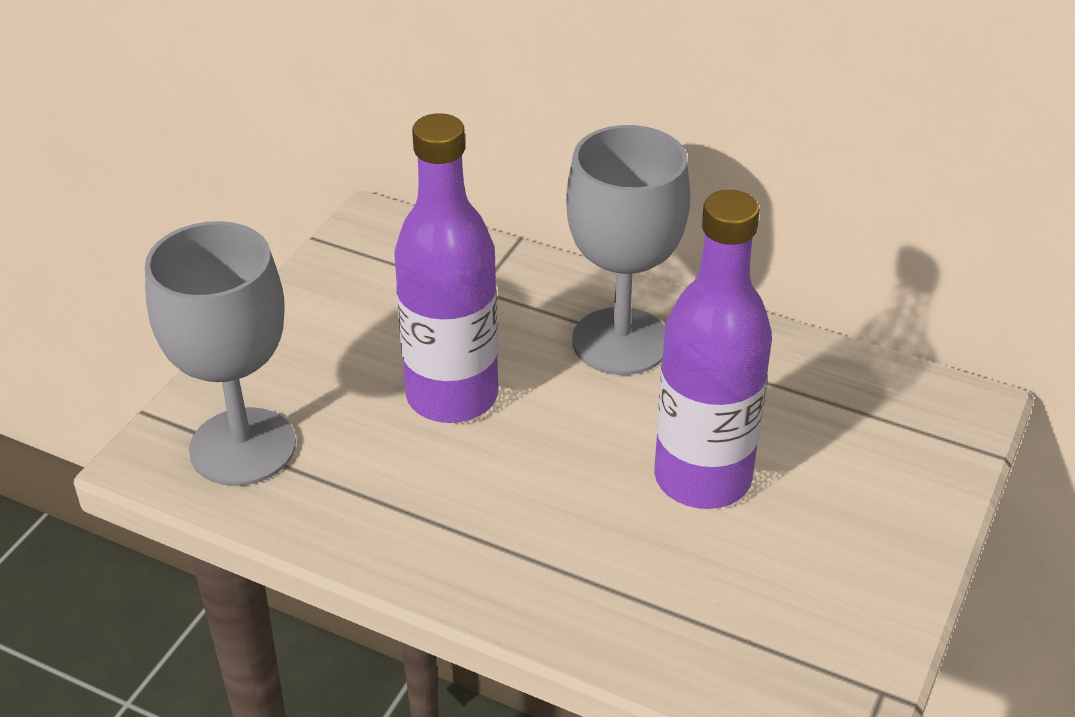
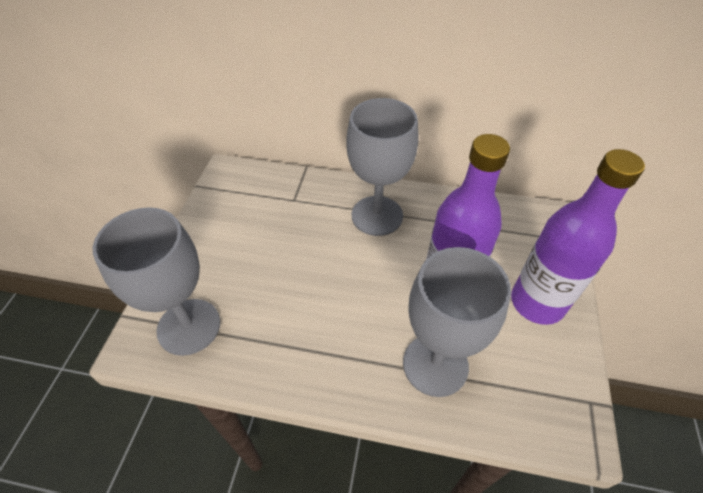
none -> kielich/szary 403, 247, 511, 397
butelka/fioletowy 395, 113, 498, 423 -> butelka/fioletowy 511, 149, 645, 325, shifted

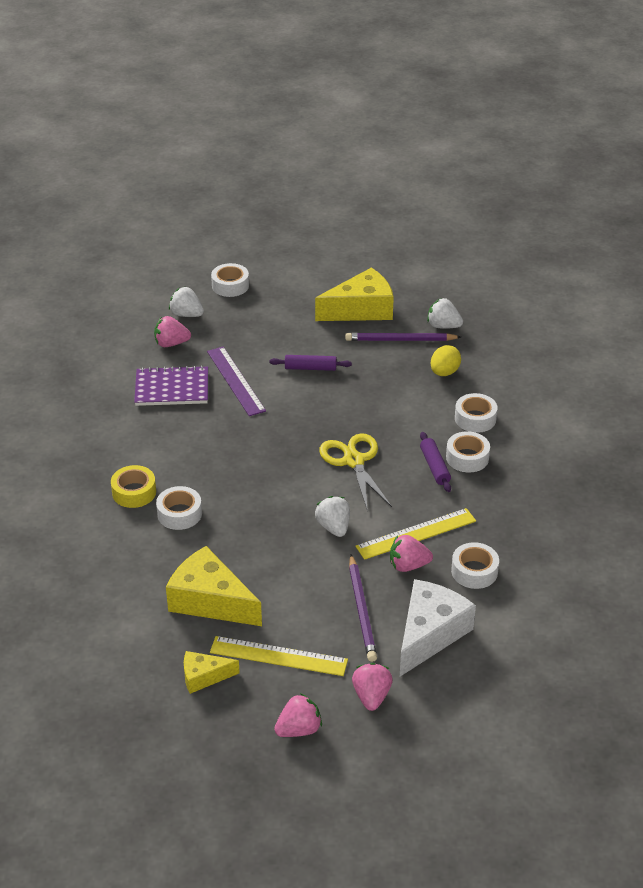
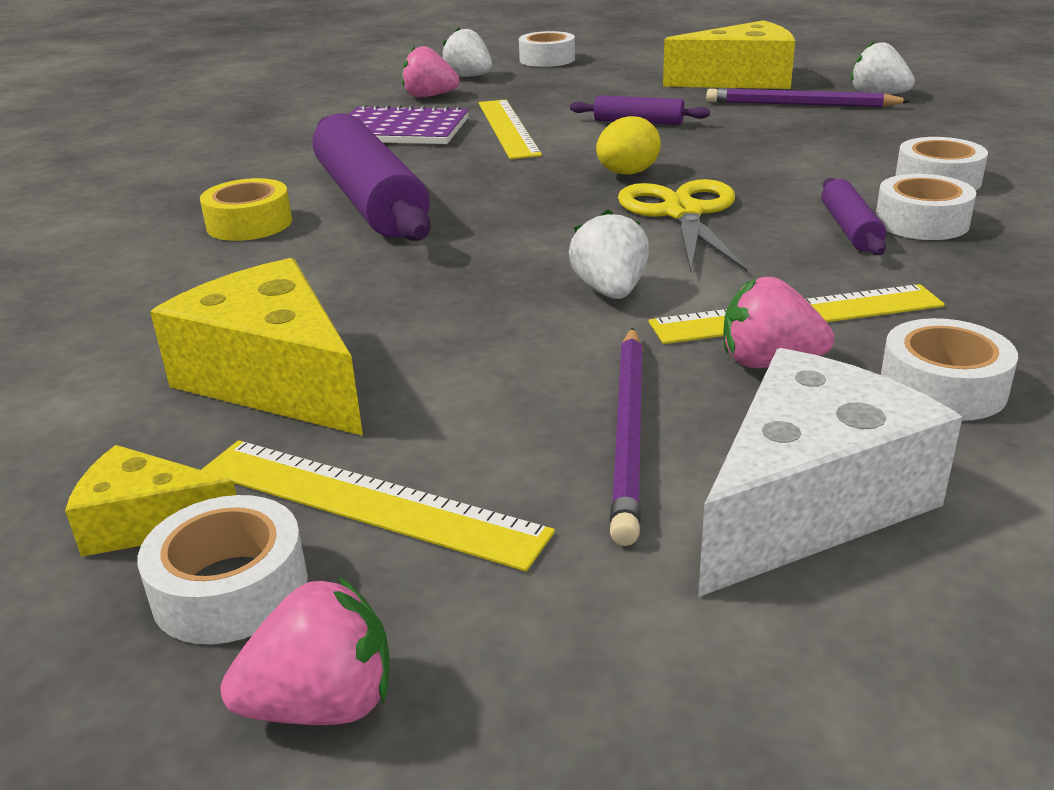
taśma klejąca/biały 156, 486, 202, 530 -> taśma klejąca/biały 137, 495, 308, 644, shifted
none -> wałek do ciasta/fioletowy 313, 113, 431, 241
linijka/fioletowy 207, 347, 266, 416 -> linijka/żółty 479, 100, 542, 159
jajko/żółty 430, 345, 461, 376 -> jajko/żółty 596, 116, 661, 175, shifted
truskawka/różowy 352, 663, 393, 711 -> none

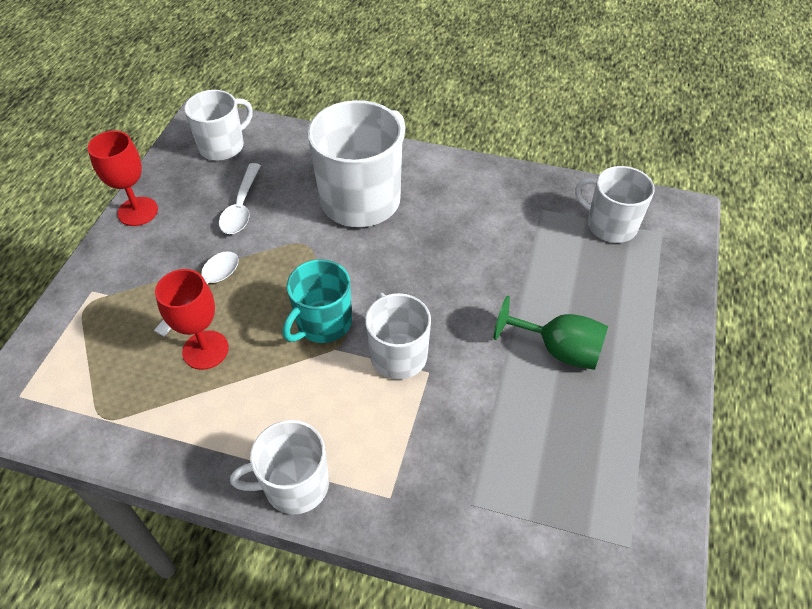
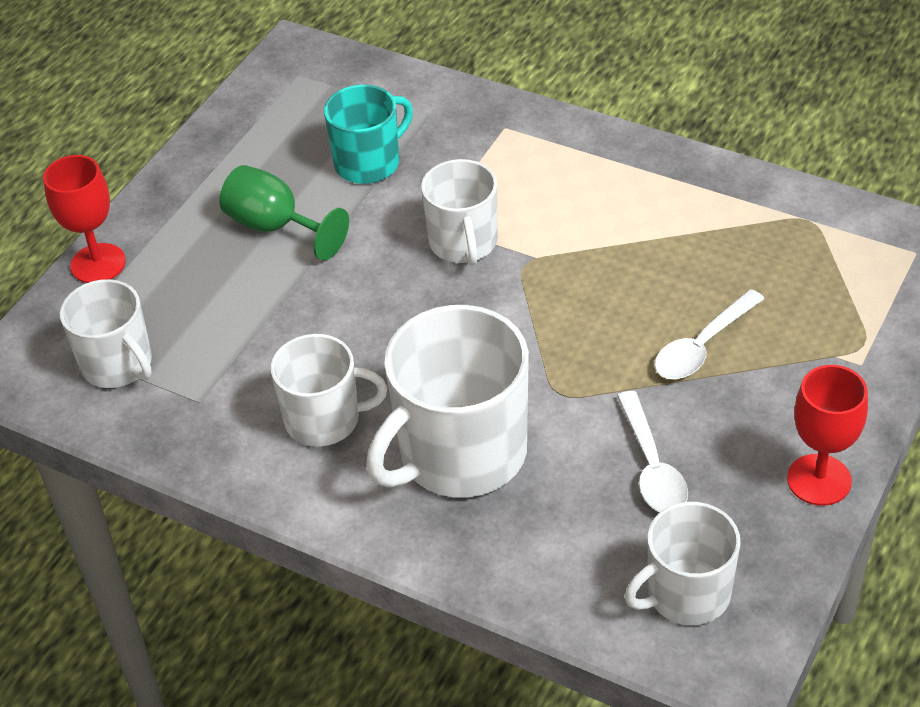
kielich/czerwony 155, 269, 229, 370 -> kielich/czerwony 43, 155, 126, 283, shifted
kubek/biały 230, 420, 329, 515 -> kubek/biały 271, 334, 387, 447, shifted
kubek/turkusowy 283, 259, 352, 343 -> kubek/turkusowy 324, 85, 413, 184, shifted
łyżka/biały 219, 163, 261, 234 -> łyżka/biały 617, 391, 688, 512, 150 degrees clockwise

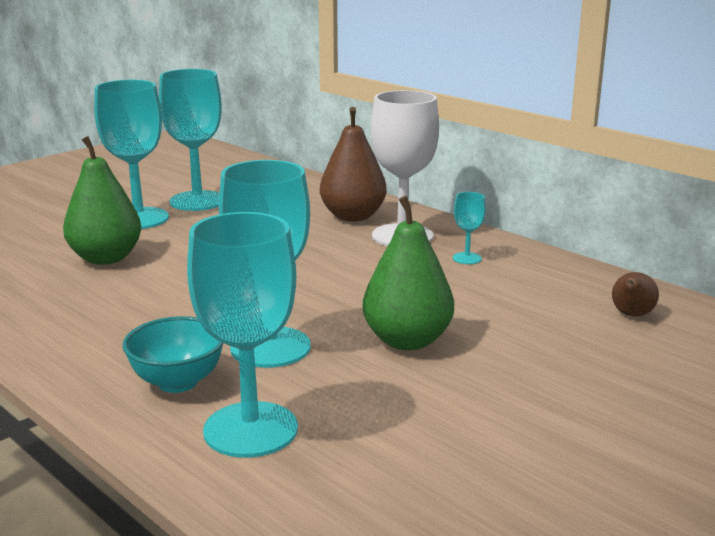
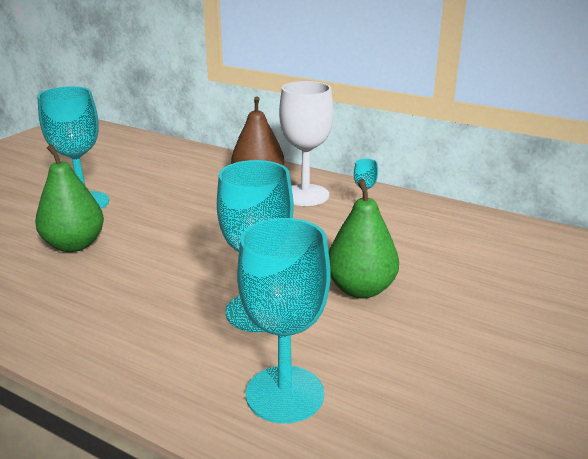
miska/turkusowy 122, 316, 223, 393 -> none
kielich/turkusowy 159, 69, 222, 211 -> none
gruszka/brązowy 612, 272, 659, 317 -> none

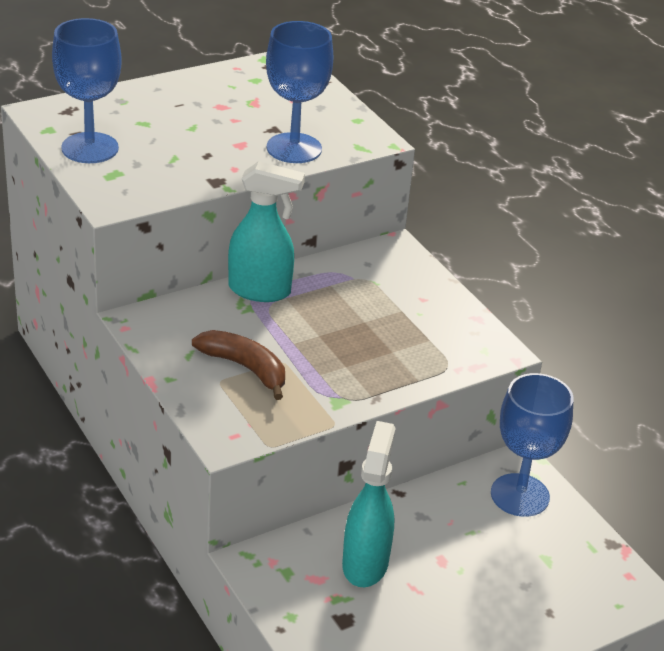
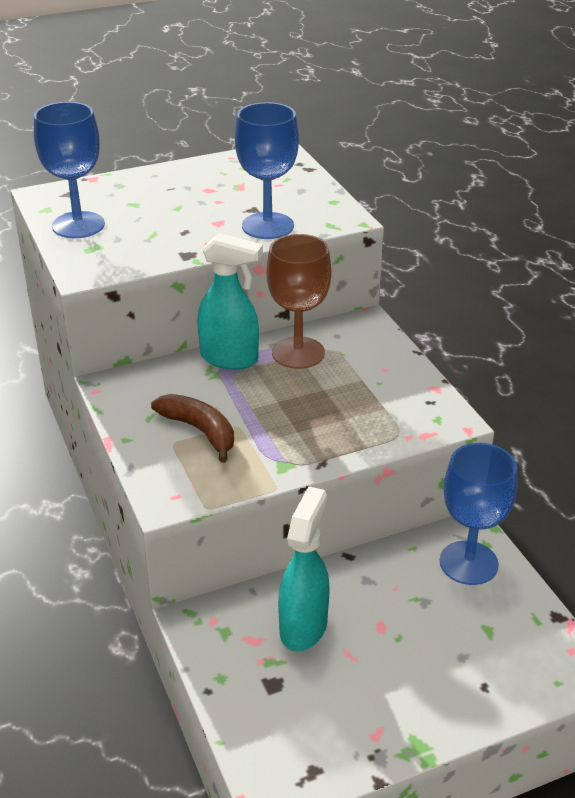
none -> kielich/brązowy 267, 234, 331, 369

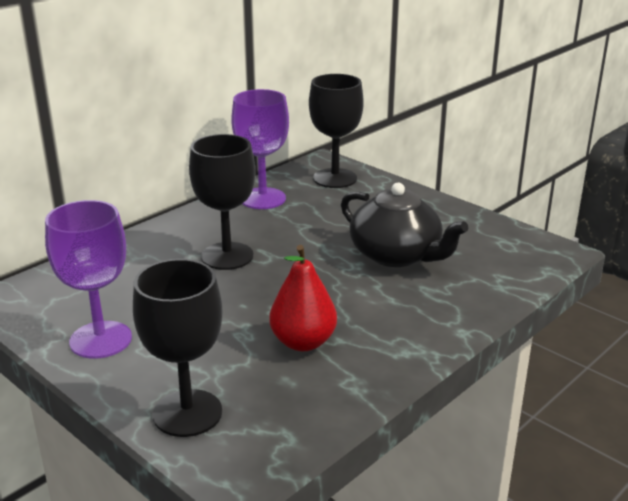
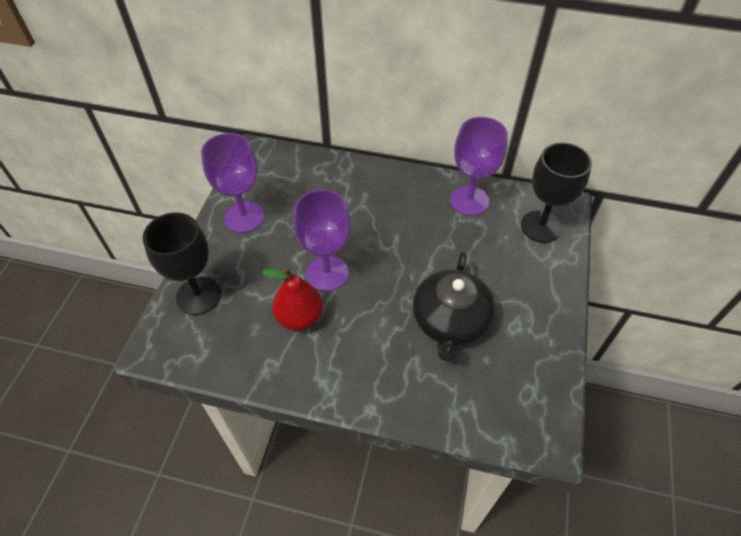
none -> kielich/fioletowy 293, 189, 351, 292
kielich/czarny 189, 134, 255, 270 -> none

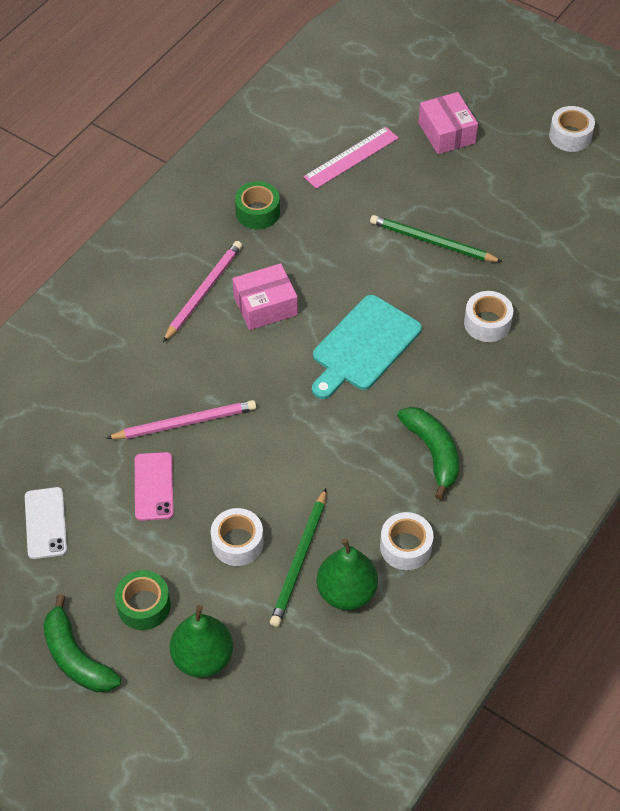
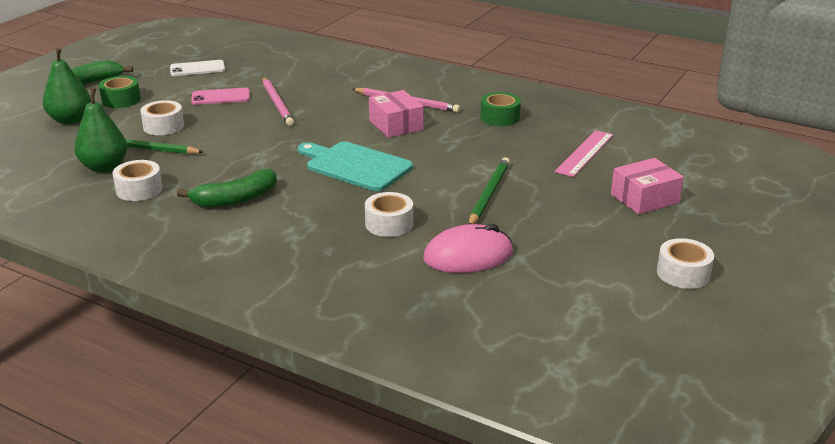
none -> myszka/różowy 423, 224, 513, 273
linijka/różowy 304, 127, 399, 189 -> linijka/różowy 554, 130, 613, 177, 75 degrees clockwise

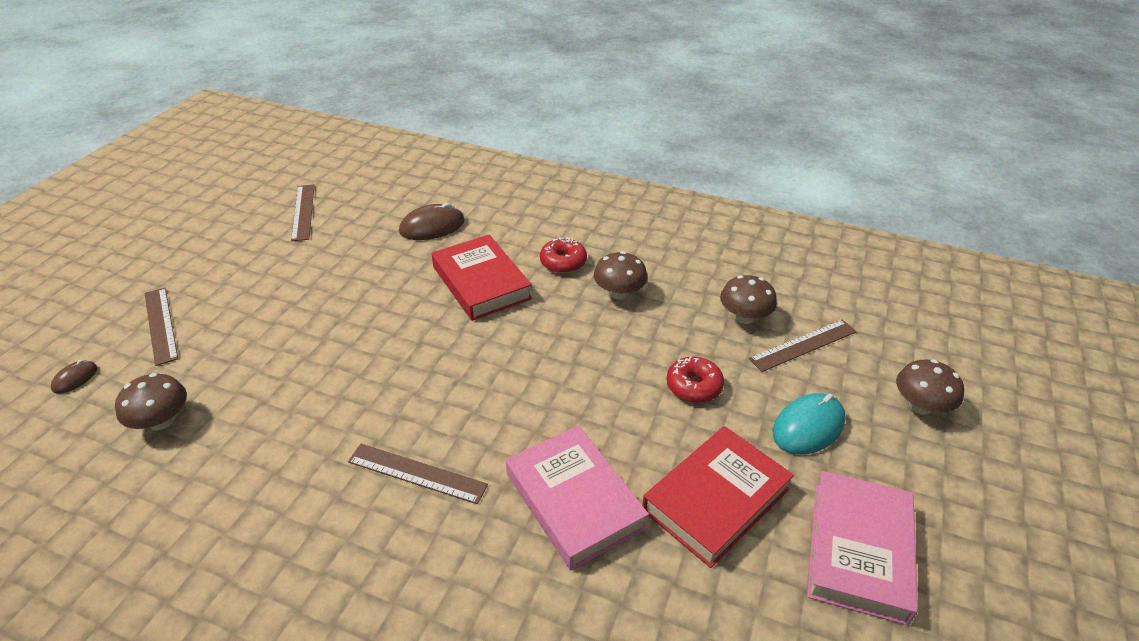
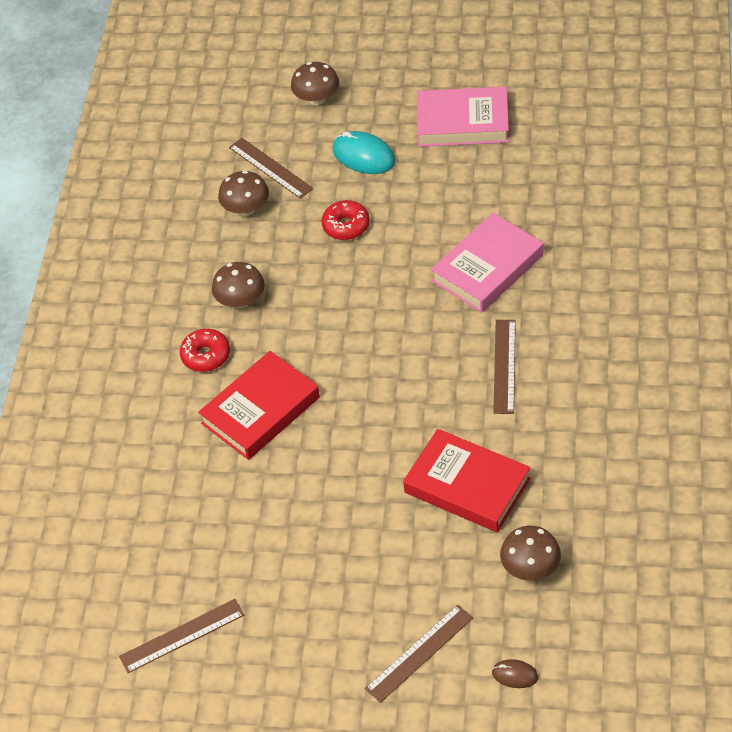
książka/czerwony 642, 426, 794, 568 -> książka/czerwony 403, 429, 531, 532, shifted
myszka/brązowy 399, 203, 465, 240 -> none

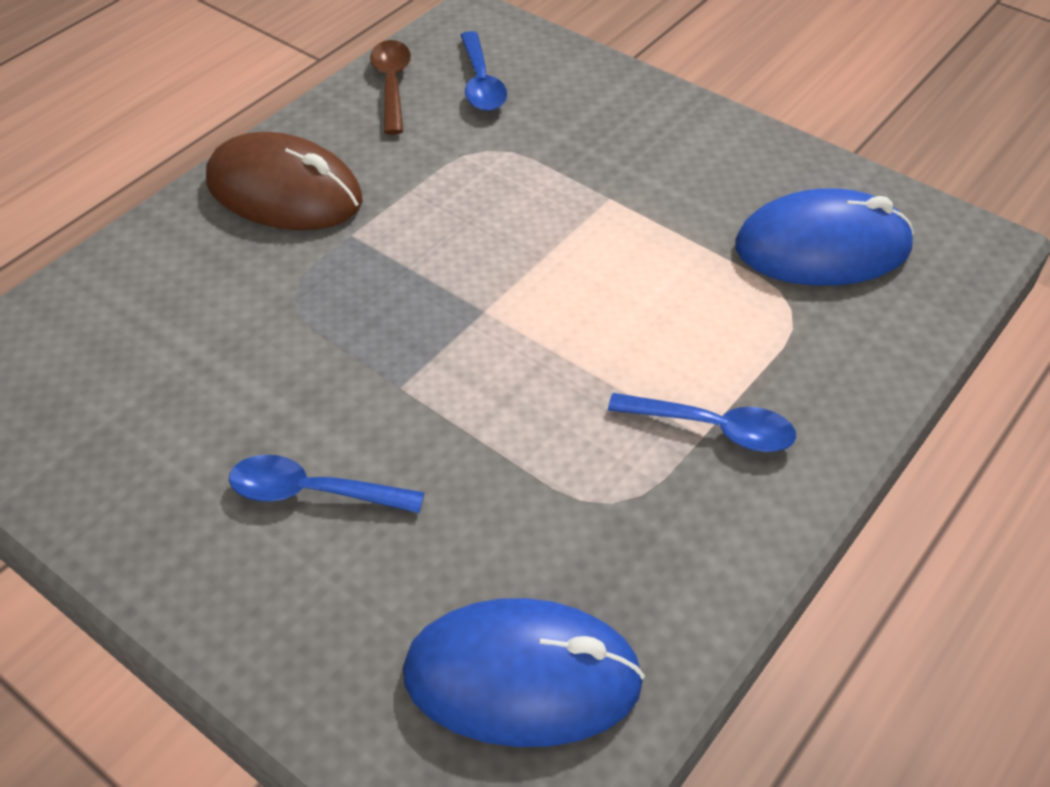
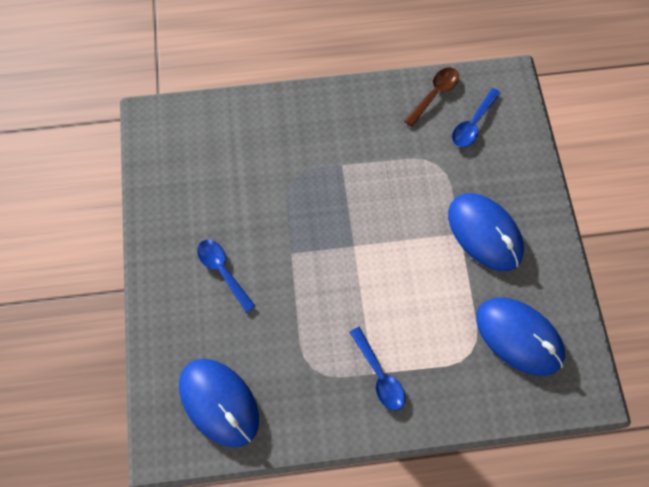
none -> myszka/niebieski 448, 193, 524, 271
myszka/brązowy 206, 132, 363, 230 -> none

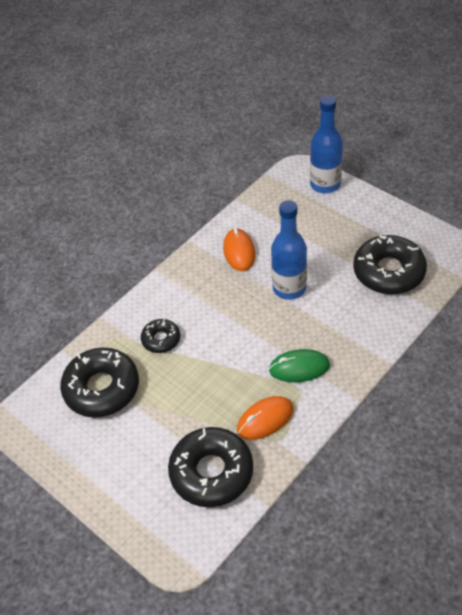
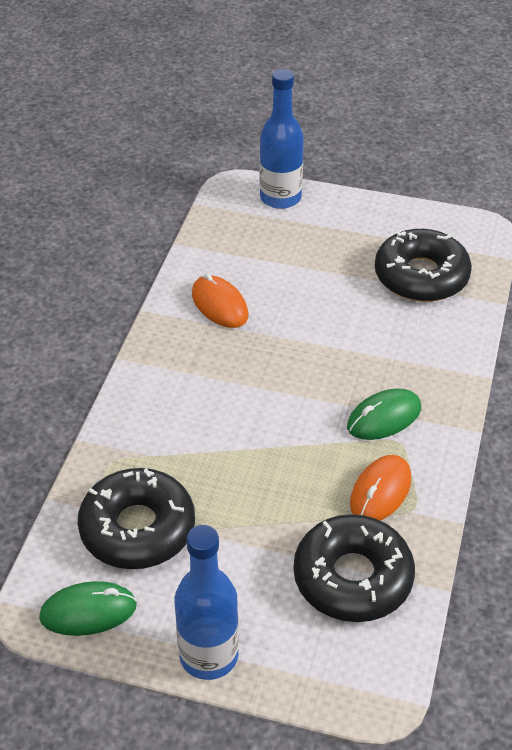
none -> myszka/zielony 39, 581, 137, 636
butelka/niebieski 271, 200, 307, 300 -> butelka/niebieski 175, 525, 239, 680, shifted
donut/czarny 141, 318, 180, 353 -> none

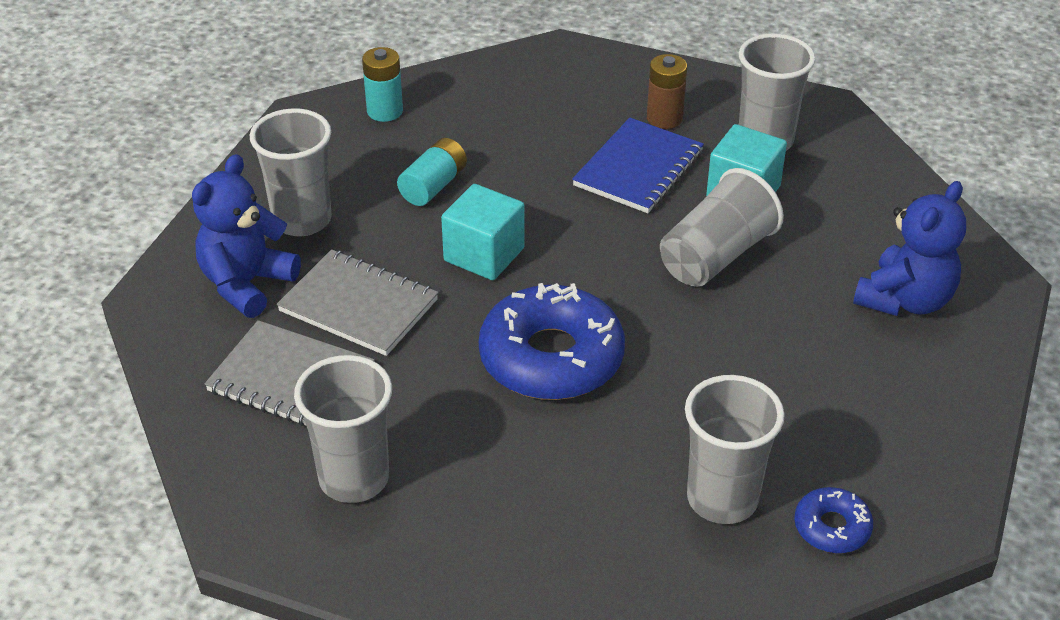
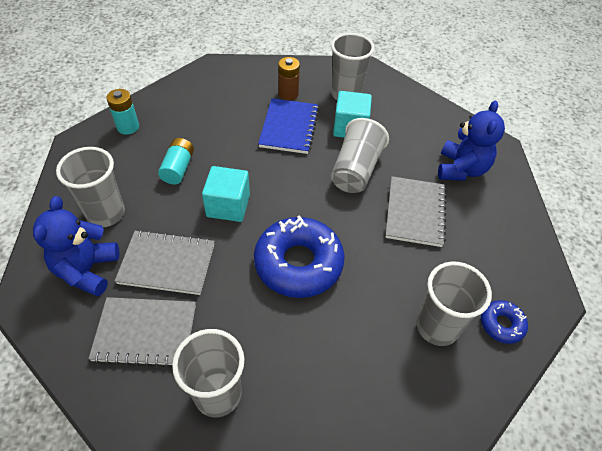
none -> zeszyt/szary 385, 176, 447, 247

